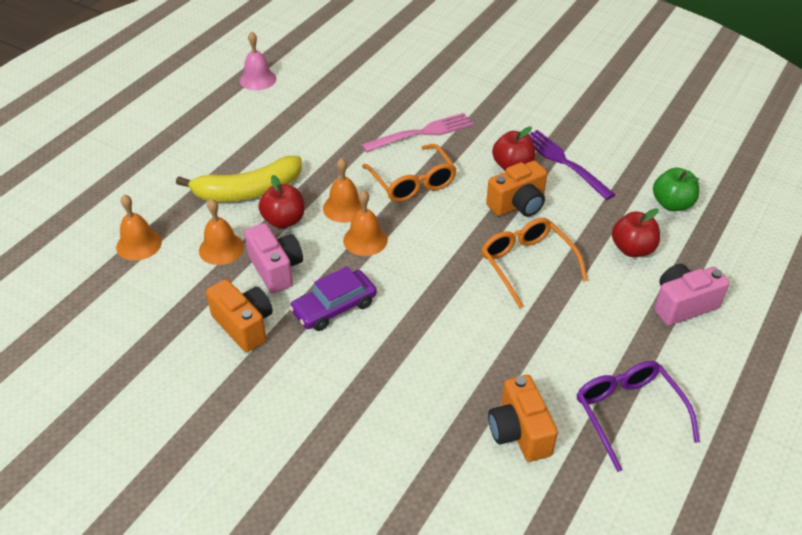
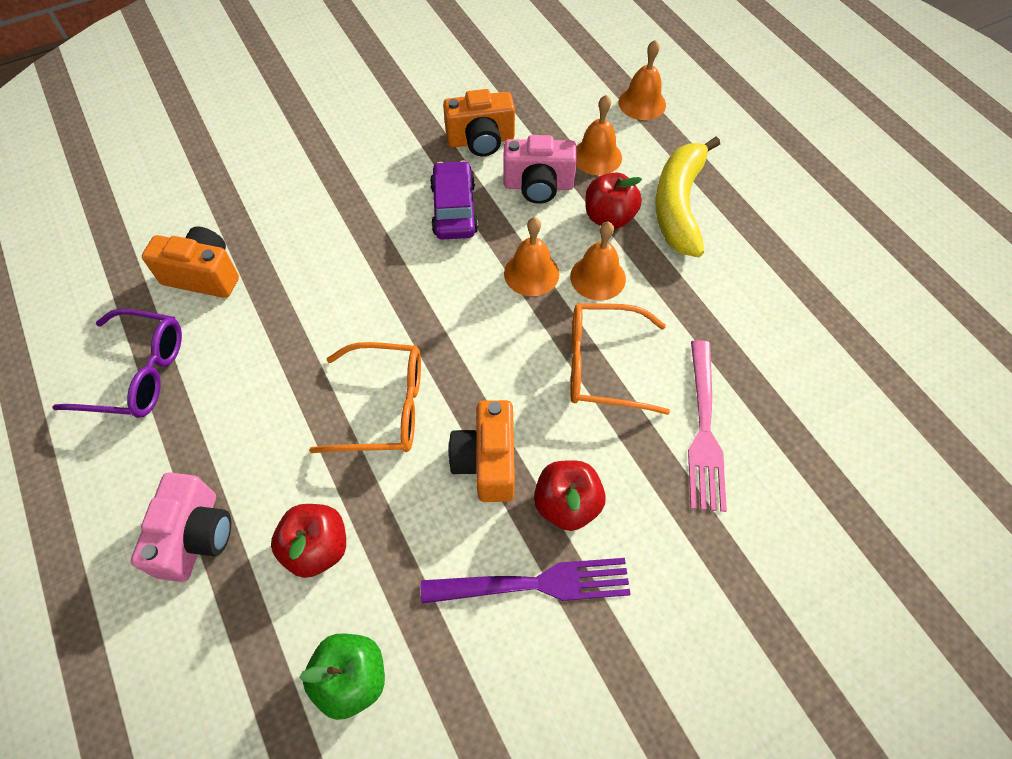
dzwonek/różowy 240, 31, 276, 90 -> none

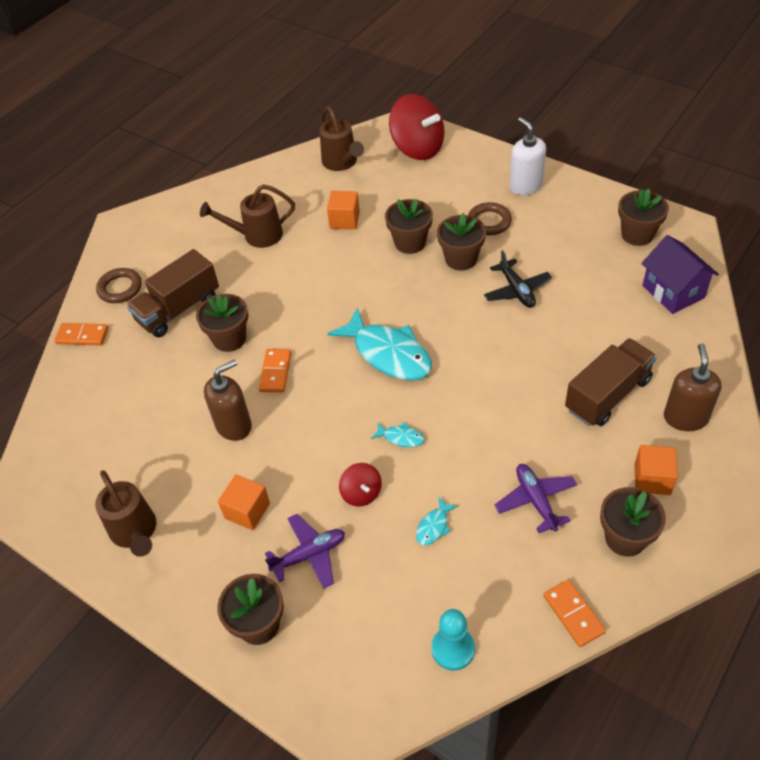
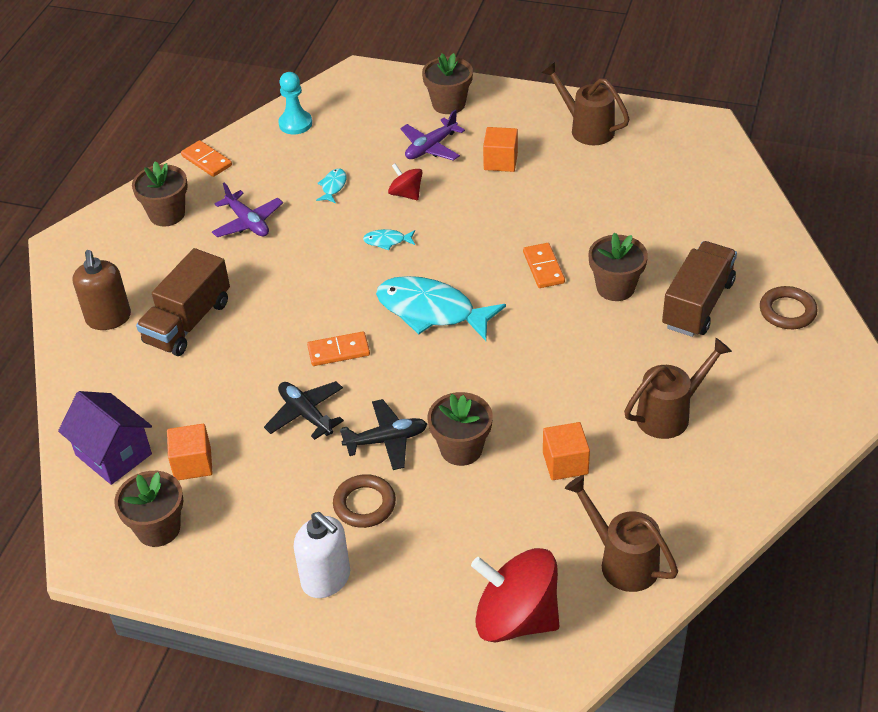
sześcian/pomarańczowy 635, 445, 678, 495 -> sześcian/pomarańczowy 167, 424, 213, 480, shifted
kostka domina/pomarańczowy 54, 323, 108, 345 -> kostka domina/pomarańczowy 307, 332, 370, 366, shifted
doniczka/brązowy 437, 213, 486, 271 -> samolot/czarny 340, 399, 427, 470
dozownik mydła/brązowy 204, 359, 252, 441 -> none

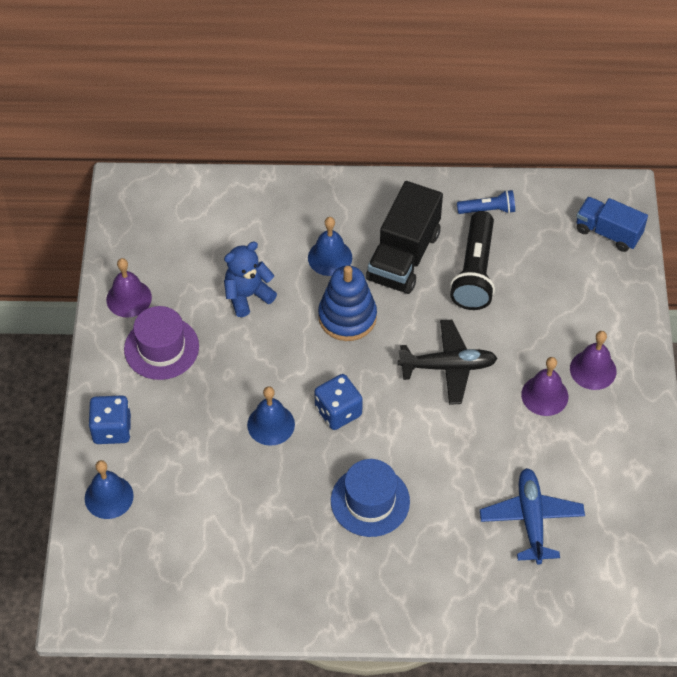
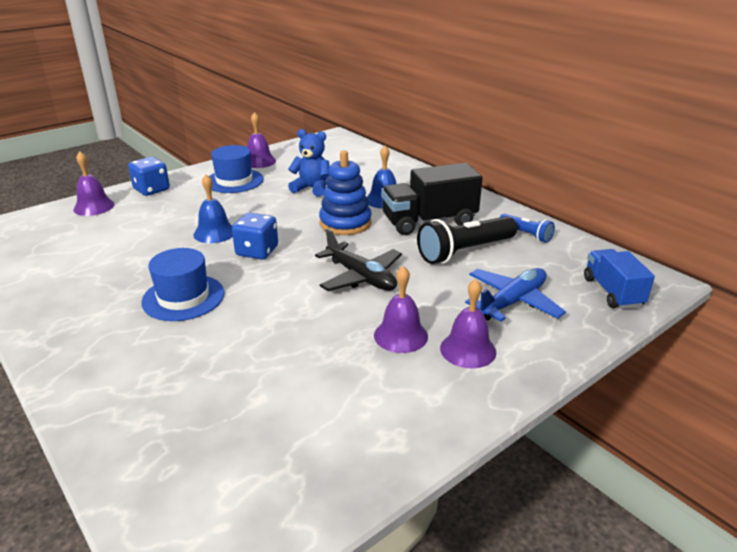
dzwonek/niebieski 85, 460, 134, 519 -> dzwonek/fioletowy 73, 151, 115, 216
kapelusz/fioletowy 124, 306, 199, 380 -> kapelusz/niebieski 209, 145, 264, 193
samolot/niebieski 480, 468, 585, 564 -> samolot/niebieski 465, 268, 566, 322, shifted

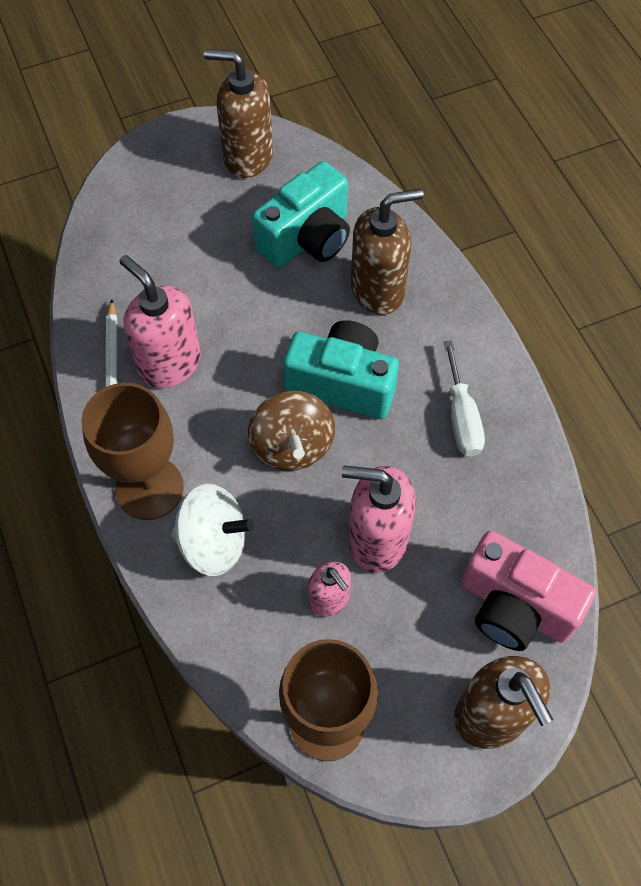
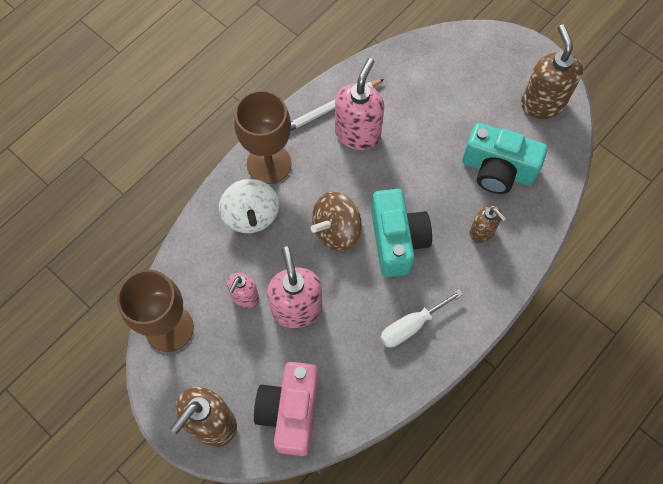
dozownik mydła/brązowy 351, 189, 424, 315 -> dozownik mydła/brązowy 469, 205, 506, 243, x0.58

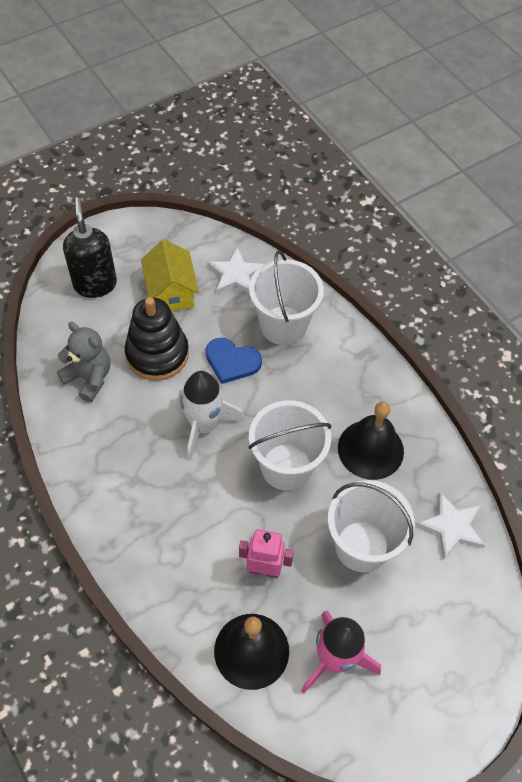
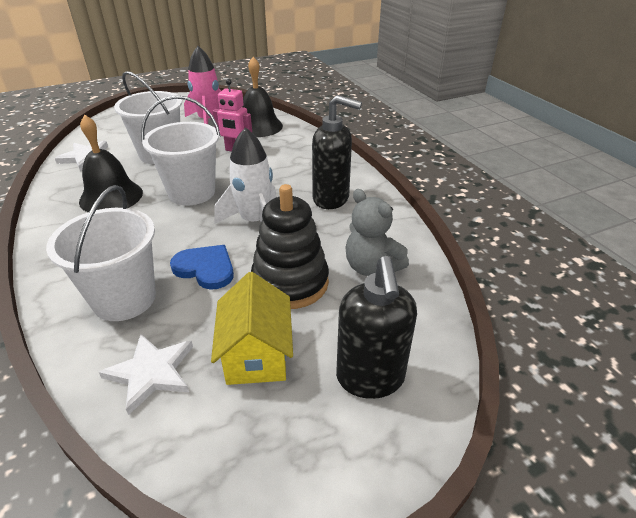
none -> dozownik mydła/czarny 312, 95, 362, 209

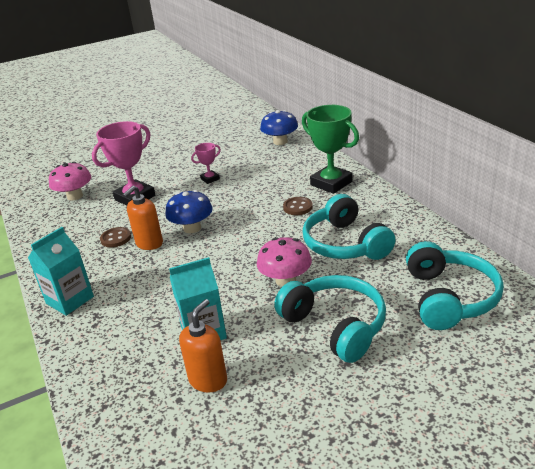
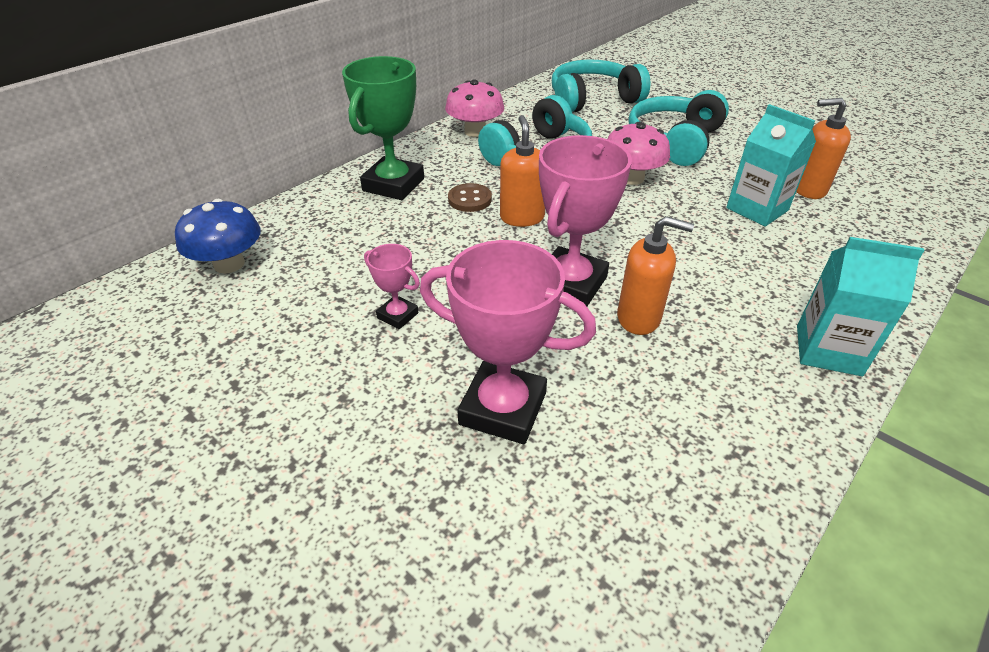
grzyb/różowy 49, 162, 91, 201 -> grzyb/różowy 445, 80, 504, 137, shifted
none -> dozownik mydła/pomarańczowy 500, 115, 545, 227
grzyb/niebieski 165, 190, 213, 233 -> puchar/różowy 539, 135, 632, 306
guzik/brązowy 100, 227, 131, 247 -> none

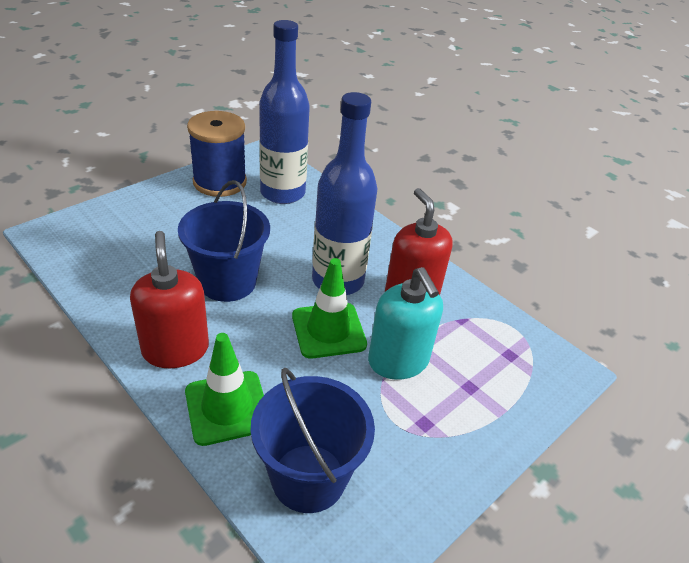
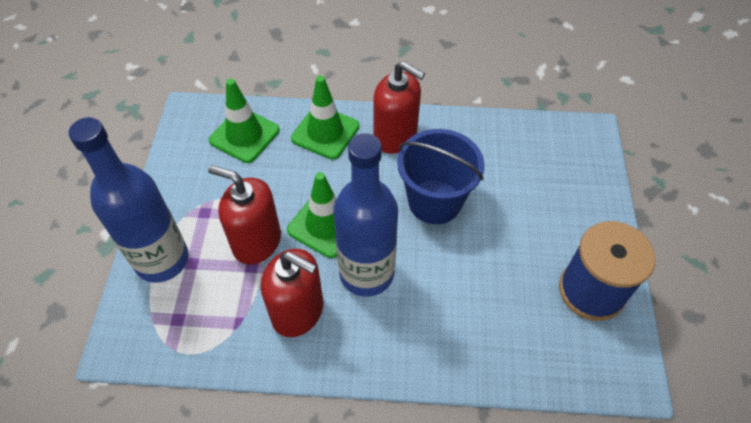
butelka/niebieski 259, 20, 310, 204 -> butelka/niebieski 69, 117, 189, 283, shifted
dozownik mydła/turkusowy 368, 267, 443, 380 -> dozownik mydła/czerwony 208, 165, 281, 264
wiadro/niebieski 251, 368, 375, 513 -> pachołek/zielony 209, 79, 280, 163

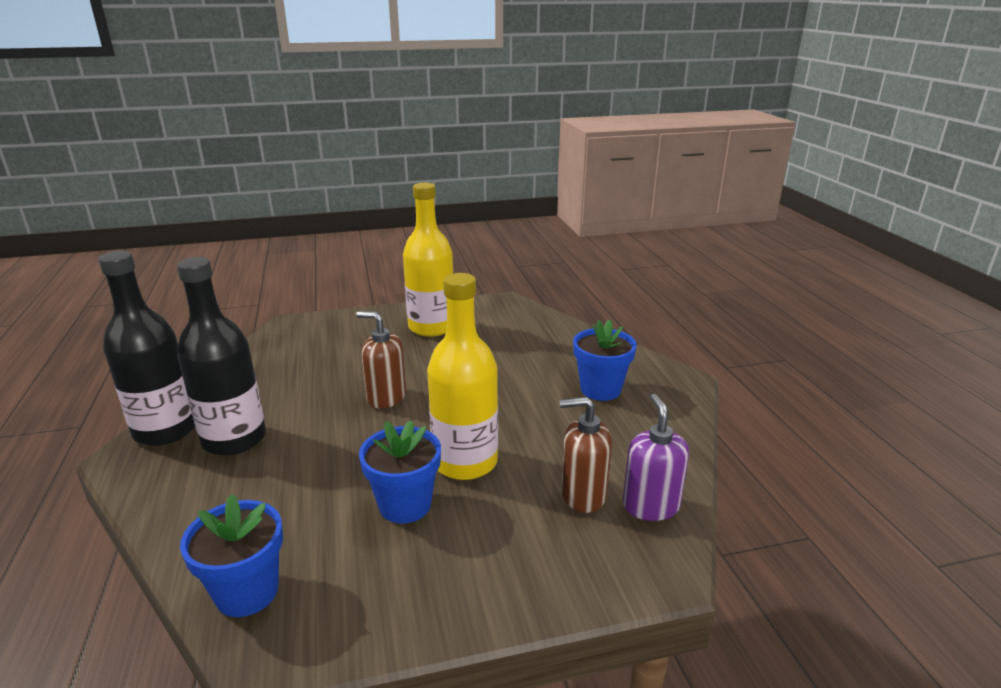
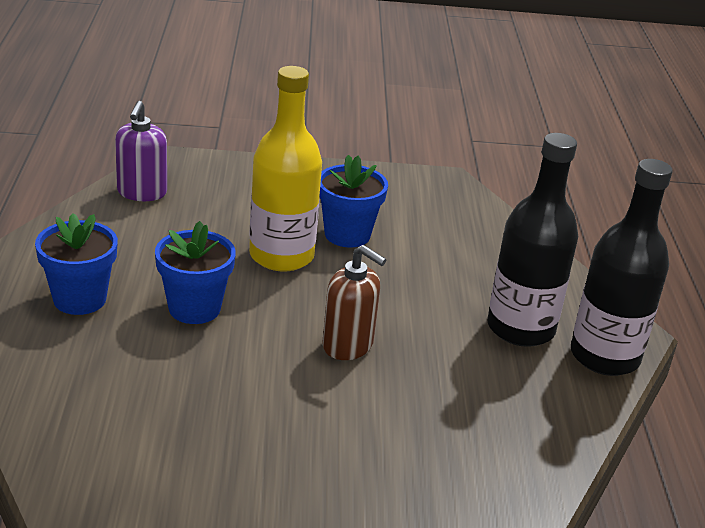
doniczka/niebieski 180, 494, 283, 617 -> doniczka/niebieski 155, 221, 236, 324, shifted
butelka/żółty 403, 183, 453, 337 -> none
dozownik mydła/brązowy 559, 397, 612, 513 -> none

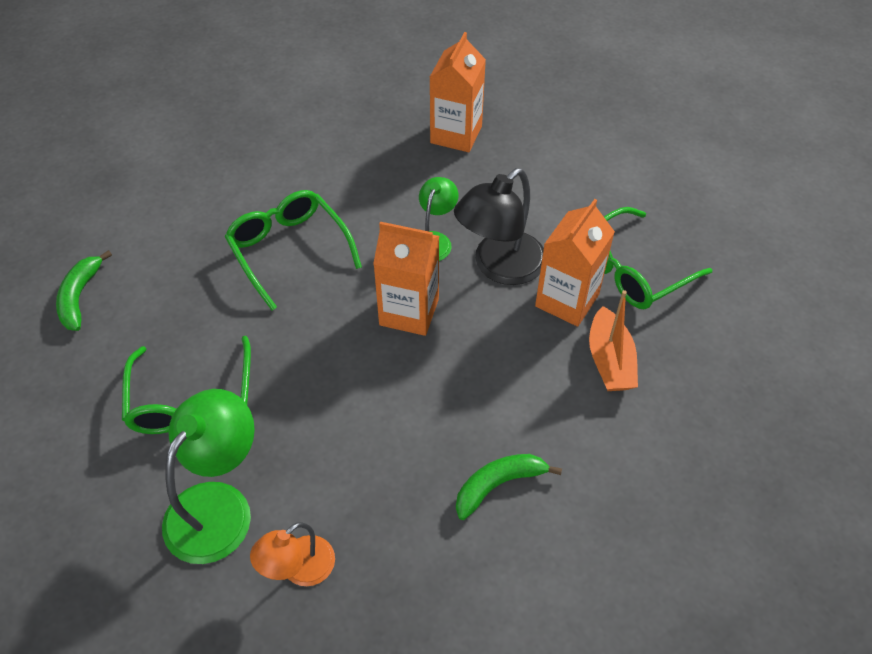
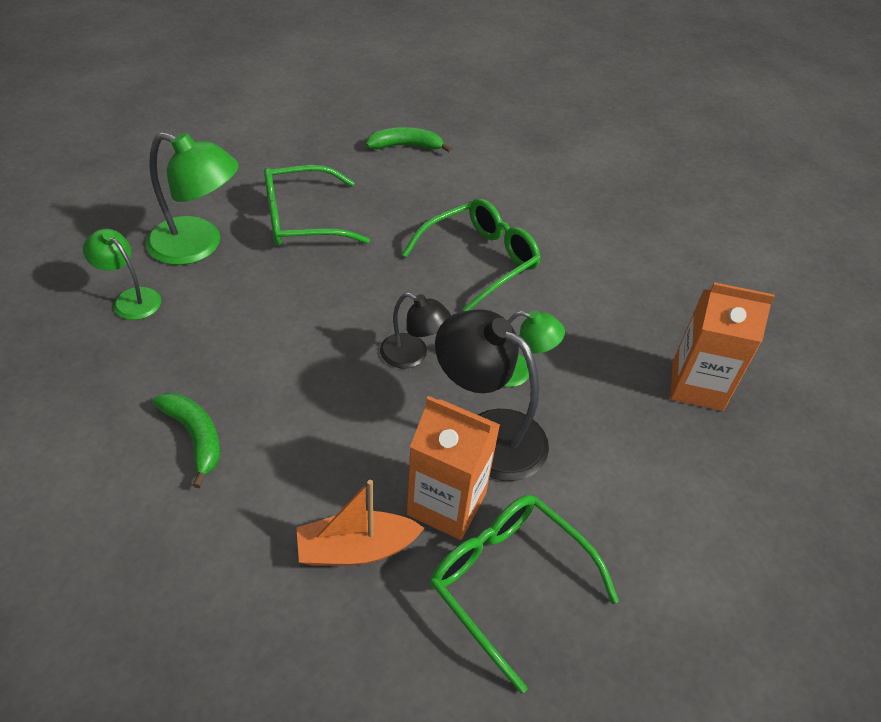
lampka/pomarańczowy 250, 522, 335, 586 -> lampka/zielony 83, 229, 161, 320
karton mleka/pomarańczowy 373, 222, 439, 336 -> lampka/czarny 380, 293, 451, 368

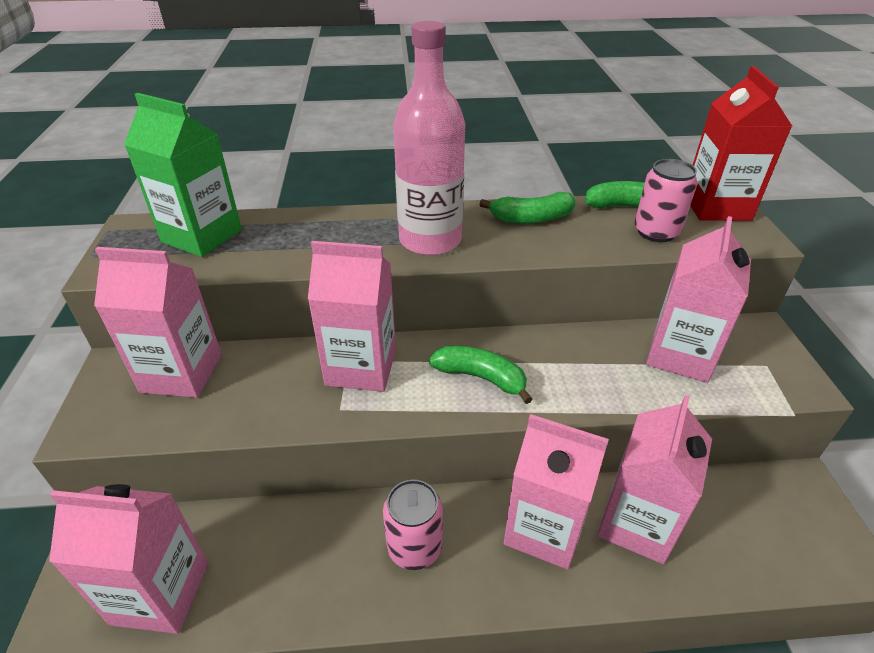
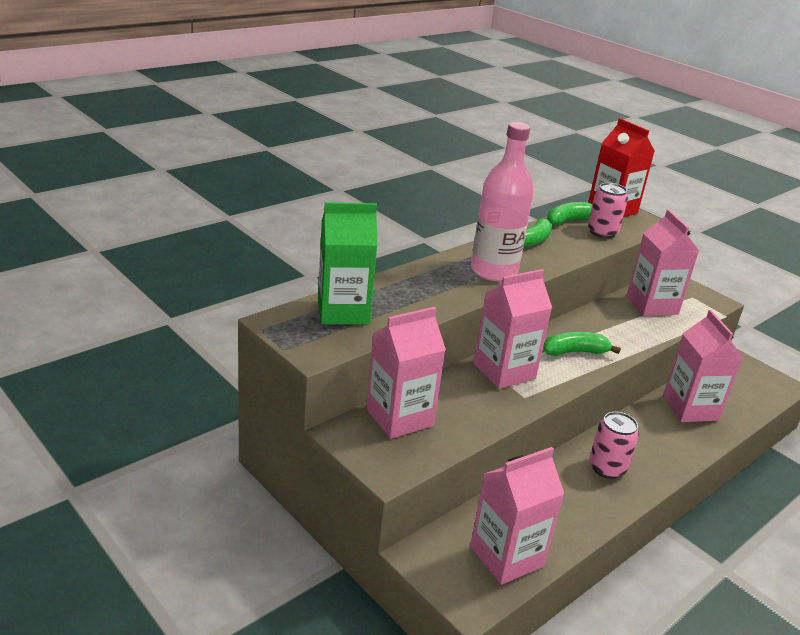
karton mleka/różowy 504, 414, 609, 570 -> none

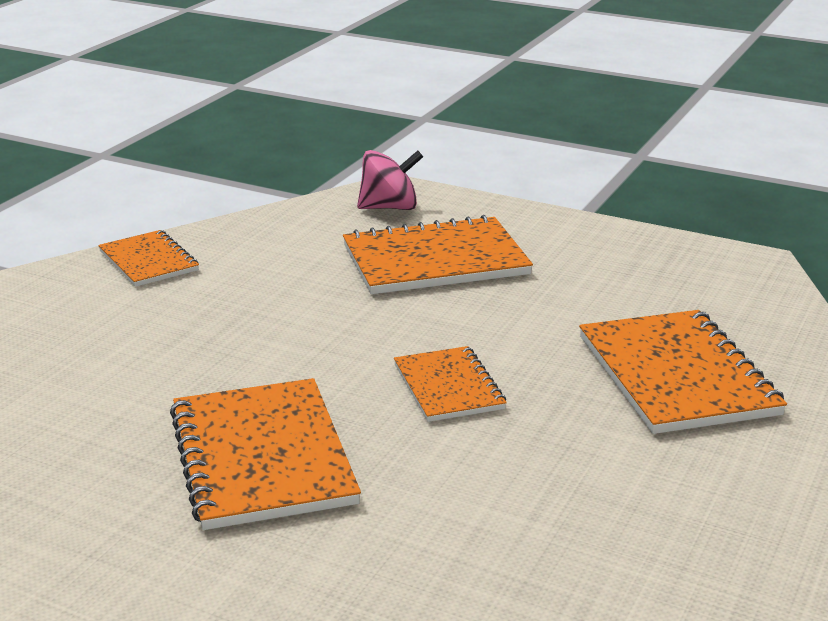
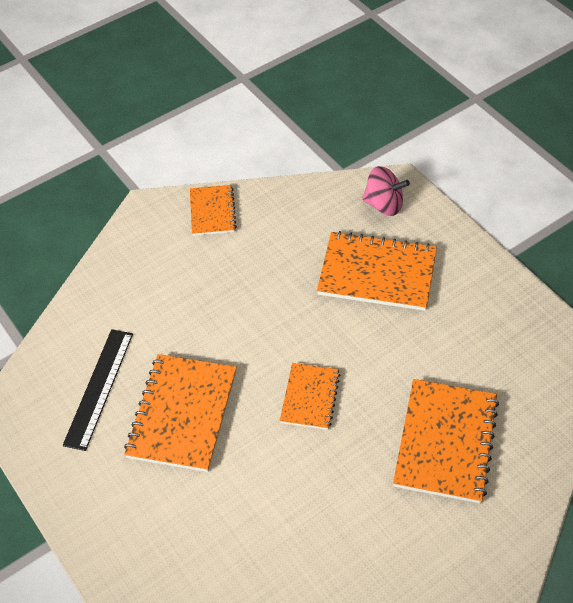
none -> linijka/czarny 63, 329, 133, 451

